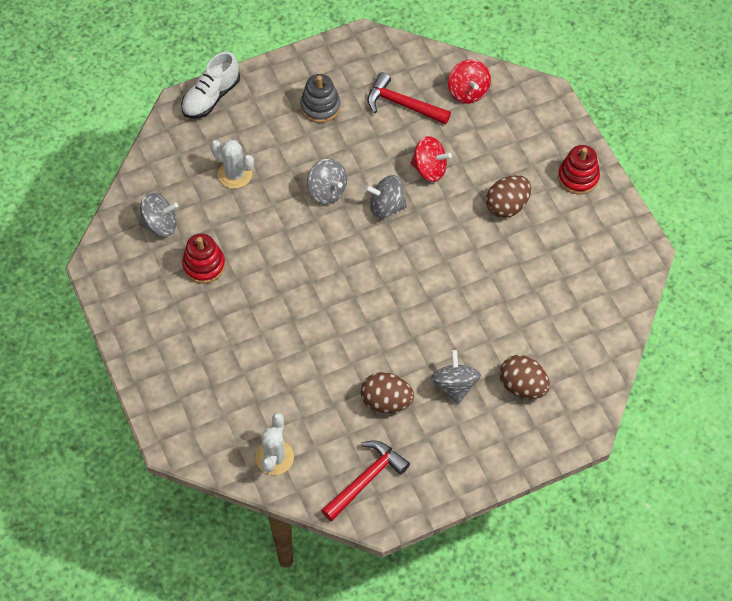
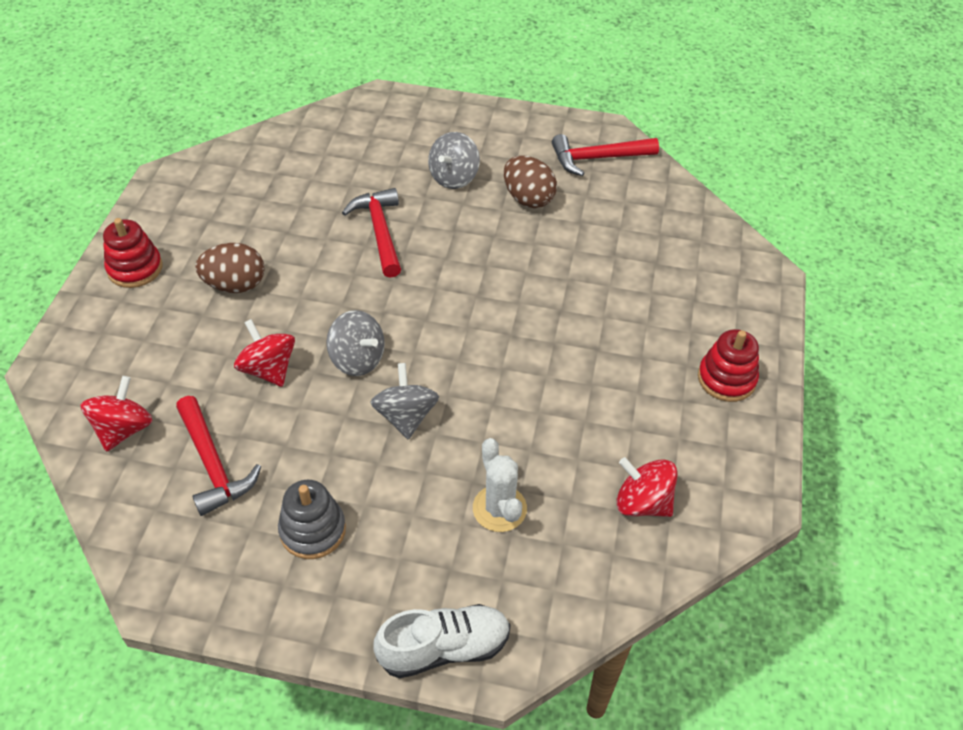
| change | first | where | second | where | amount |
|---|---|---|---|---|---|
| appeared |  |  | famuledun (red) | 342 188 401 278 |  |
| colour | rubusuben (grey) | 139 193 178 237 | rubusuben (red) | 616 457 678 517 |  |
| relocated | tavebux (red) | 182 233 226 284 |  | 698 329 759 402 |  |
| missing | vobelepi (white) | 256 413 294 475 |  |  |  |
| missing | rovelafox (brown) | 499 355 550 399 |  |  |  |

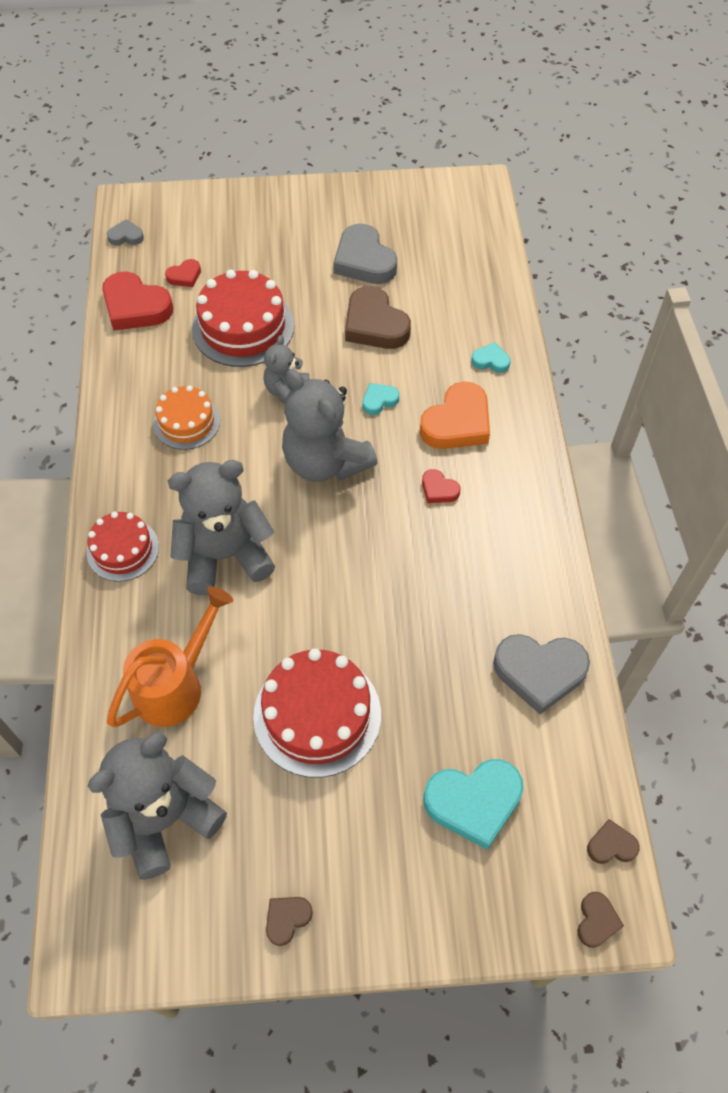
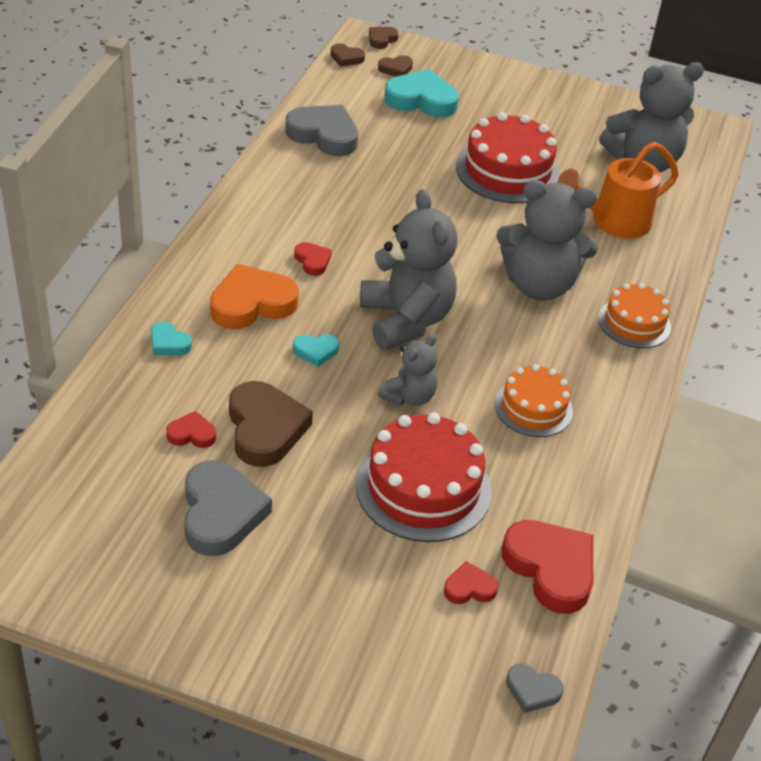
| change | first | where | second | where | amount |
|---|---|---|---|---|---|
| appeared |  |  | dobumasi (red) | 166 411 216 448 |  |
| relocated | dobumasi (brown) | 266 897 313 946 |  | 378 55 413 77 |  |
| colour | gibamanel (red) | 87 512 159 582 | gibamanel (orange) | 598 283 671 348 |  |

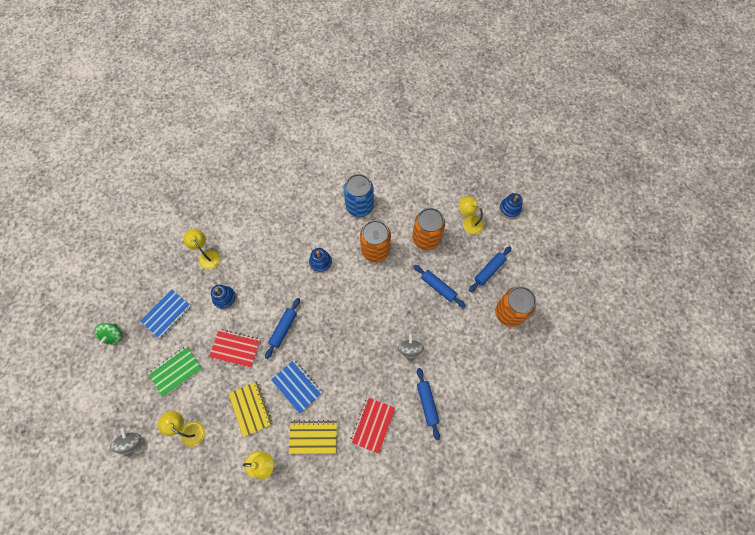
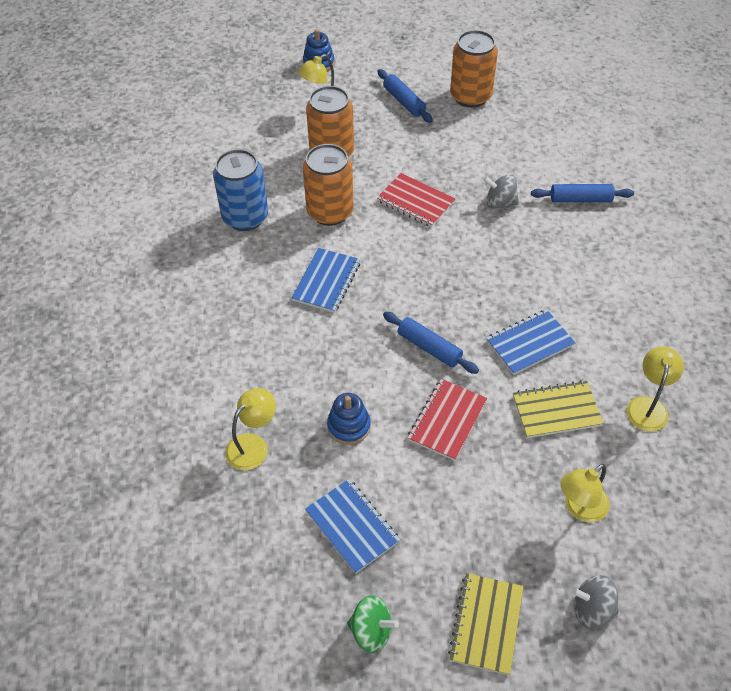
| change | first | where | second | where | amount |
|---|---|---|---|---|---|
| spun | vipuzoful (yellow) | 183 229 220 269 |  | 225 388 276 470 | 150 degrees clockwise |
| exchanged | tavebux (blue) | 309 248 332 273 | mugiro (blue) | 291 248 360 313 |  |
| relocated | mugiro (red) | 350 397 395 454 |  | 377 173 455 227 |  |
| relocated | mugiro (yellow) | 289 420 337 454 |  | 448 573 523 675 |  |
| missing | mugiro (green) | 148 346 202 397 |  |  |  |
| missing | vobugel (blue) | 413 265 466 308 |  |  |  |

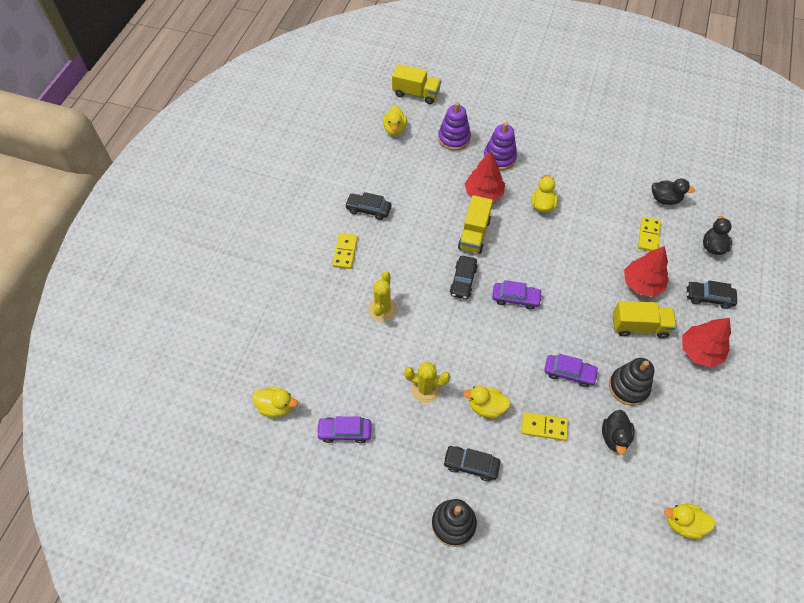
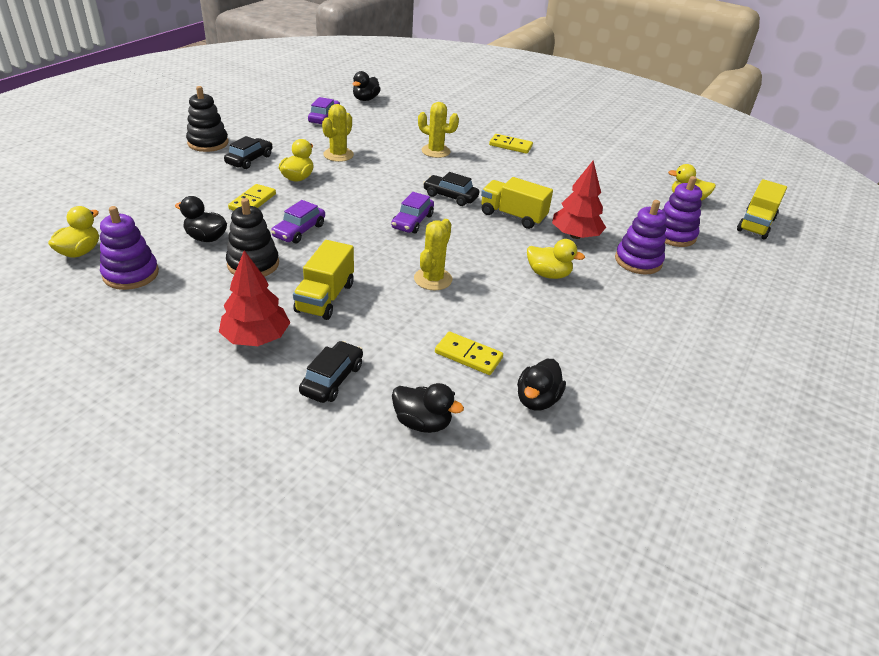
| change | first | where | second | where | amount |
|---|---|---|---|---|---|
| appeared |  |  | tavebux (purple) | 100 206 159 290 |  |
| colour | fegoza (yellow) | 252 387 298 418 | fegoza (black) | 352 71 381 101 |  |
| appeared |  |  | vobelepi (yellow) | 414 219 452 290 |  |
| missing | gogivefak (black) | 345 192 392 220 |  |  |  |
| missing | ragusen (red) | 624 246 669 297 |  |  |  |

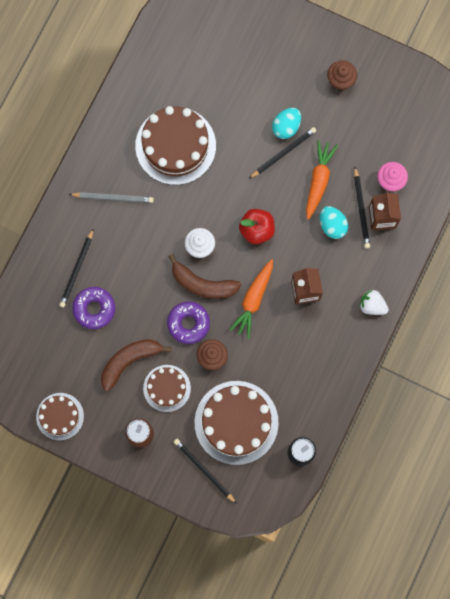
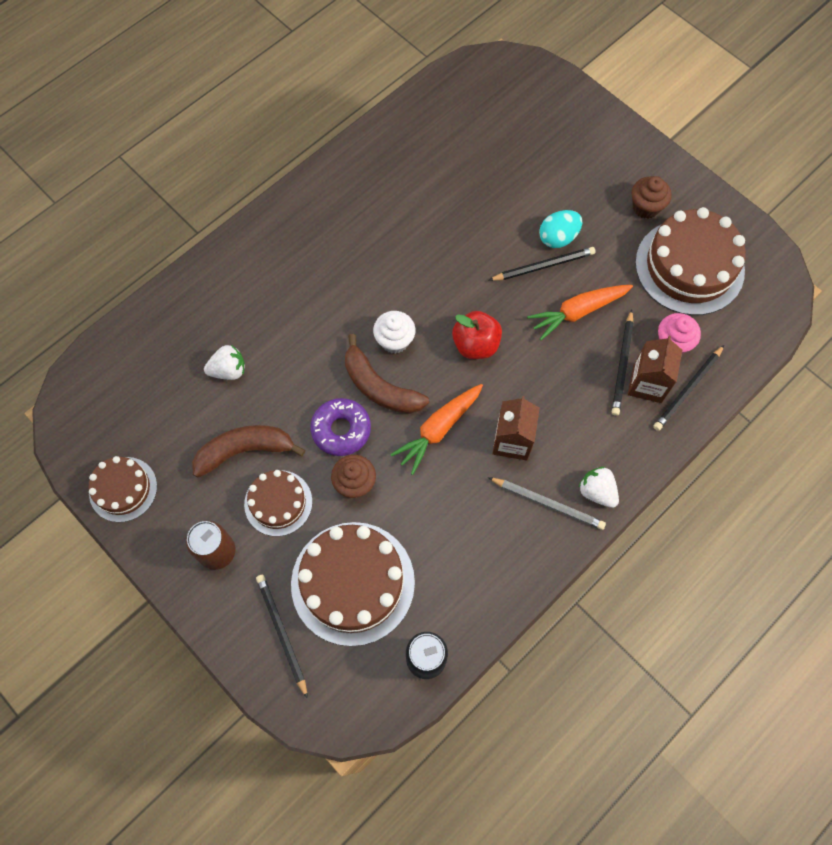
| change | first | where | second | where | amount |
|---|---|---|---|---|---|
| exchanged | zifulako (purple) | 72 287 115 329 | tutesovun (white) | 204 345 245 380 |  |
| relocated | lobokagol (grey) | 69 192 154 203 |  | 488 477 606 530 |  |
| spun | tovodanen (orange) | 306 140 338 220 |  | 527 285 633 340 | 150 degrees counterclockwise |
| relocated | gibamanel (brown) | 135 106 216 185 |  | 635 207 746 315 |  |
| relocated | lobokagol (black) | 59 228 94 308 |  | 653 345 724 431 |  |
| missing | rovelafox (turquoise) | 320 206 348 239 |  |  |  |

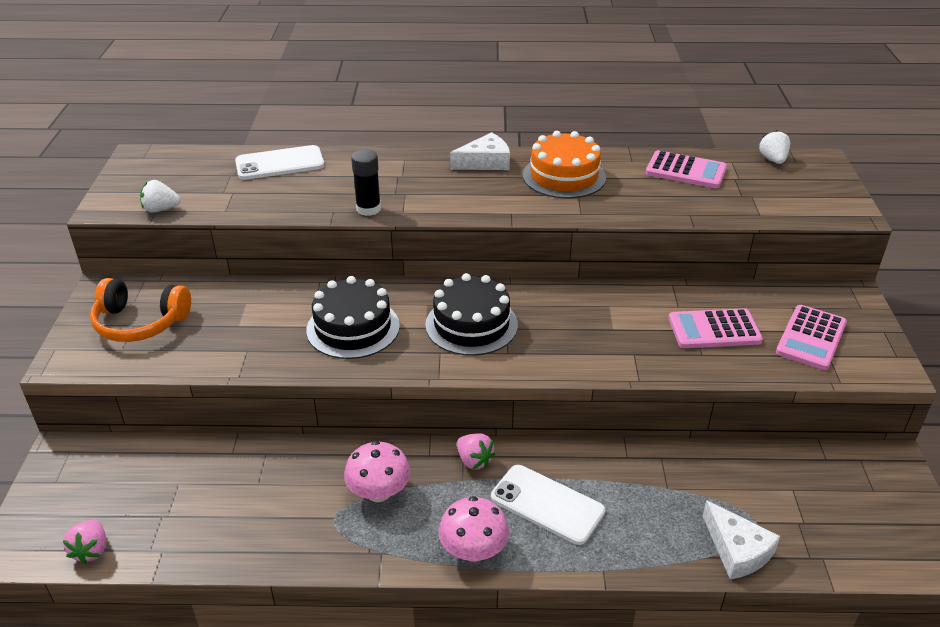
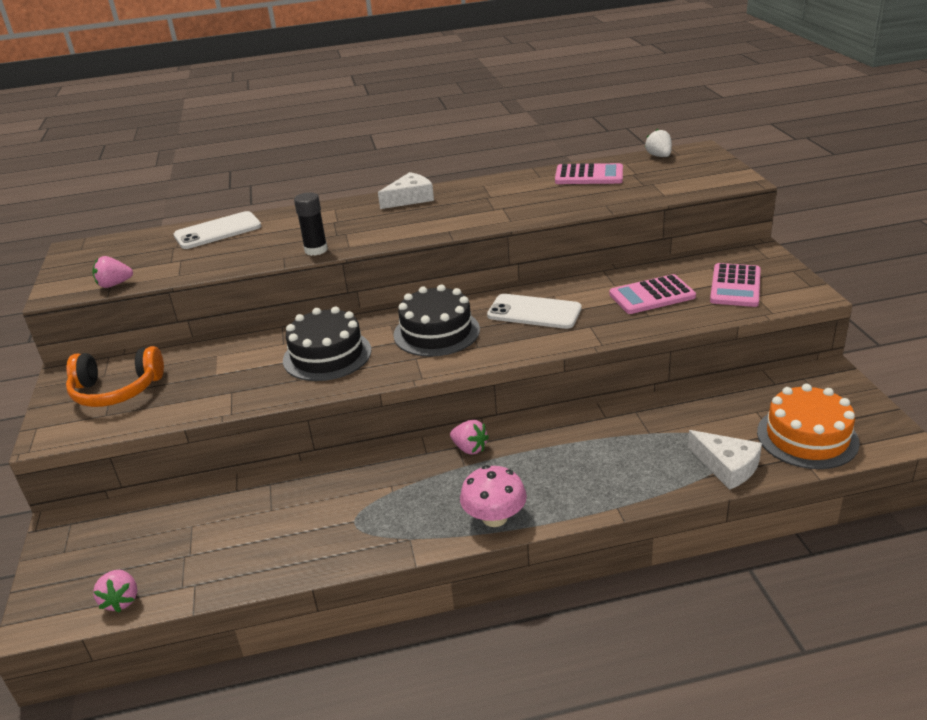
| change | first | where | second | where | amount |
|---|---|---|---|---|---|
| colour | tutesovun (white) | 140 180 181 213 | tutesovun (pink) | 92 256 133 288 |  |
| relocated | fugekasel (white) | 491 465 605 545 |  | 487 294 582 329 |  |
| relocated | gibamanel (orange) | 523 131 606 199 |  | 757 384 860 469 |  |
| missing | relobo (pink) | 344 441 411 502 |  |  |  |

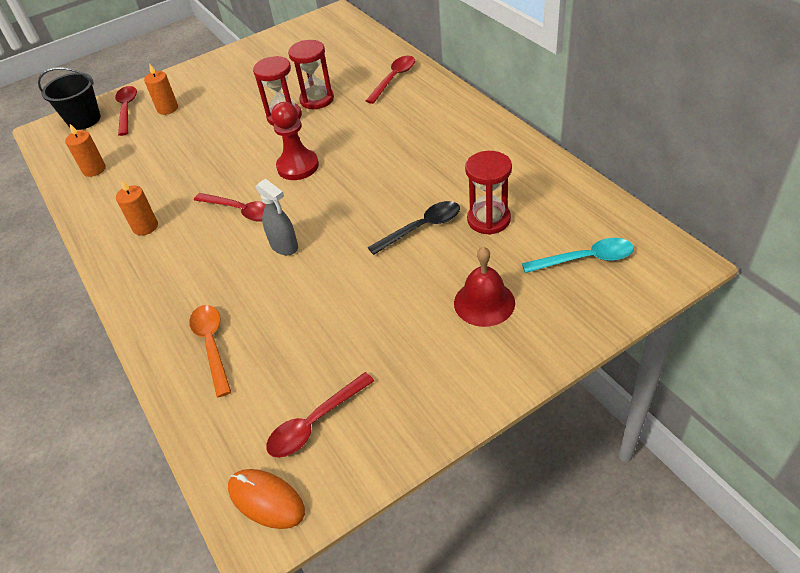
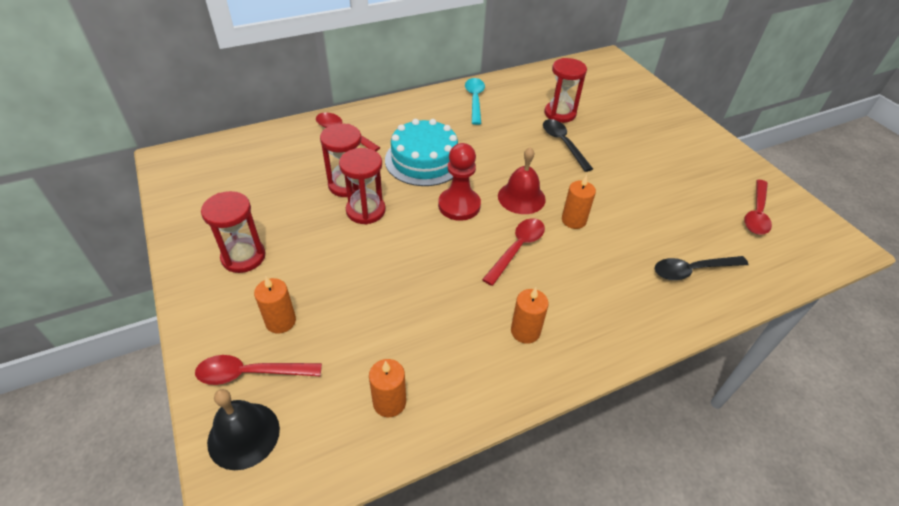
| change | first | where | second | where | amount |
|---|---|---|---|---|---|
| appeared |  |  | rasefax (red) | 201 191 265 273 |  |
| exchanged | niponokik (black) | 38 67 101 130 | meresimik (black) | 207 389 280 470 |  |
| appeared |  |  | gibamanel (turquoise) | 385 119 458 186 |  |
| relocated | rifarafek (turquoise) | 522 238 634 273 |  | 465 78 485 125 |  |
| relocated | meresimik (red) | 454 247 515 327 |  | 498 147 546 214 |  |
| exchanged | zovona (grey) | 256 179 298 255 | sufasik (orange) | 562 175 596 229 |  |
| colour | rifarafek (orange) | 189 305 231 397 | rifarafek (black) | 654 256 748 280 |  |
| spun | rifarafek (red) | 266 372 374 458 |  | 744 180 772 235 | 60 degrees clockwise |
| missing | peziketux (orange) | 228 469 305 529 |  |  |  |

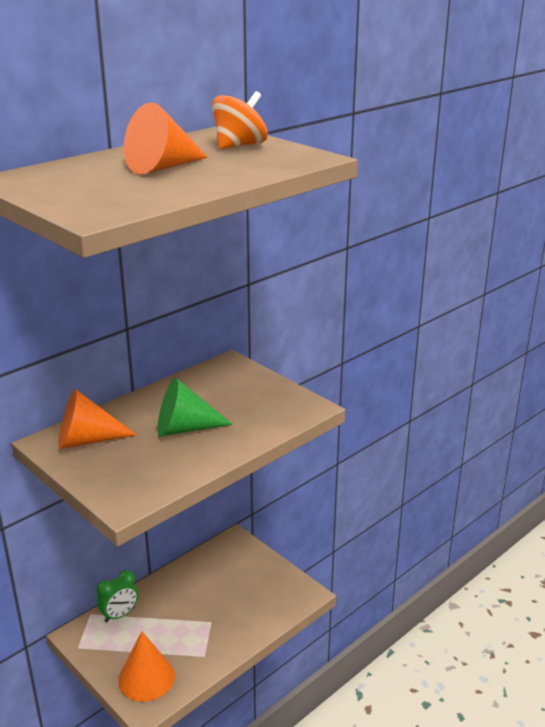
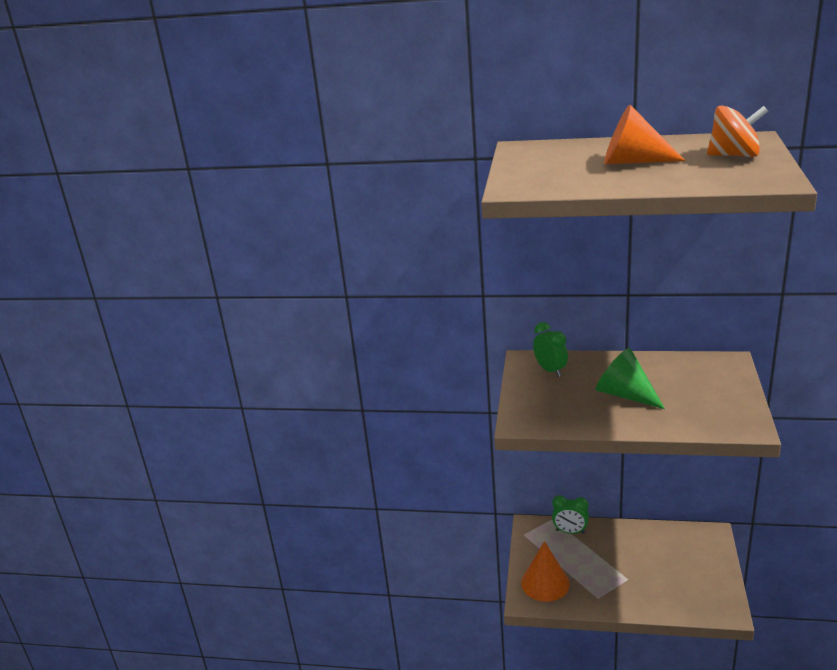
| change | first | where | second | where | amount |
|---|---|---|---|---|---|
| exchanged | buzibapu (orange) | 59 389 137 449 | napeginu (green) | 533 322 568 377 |  |

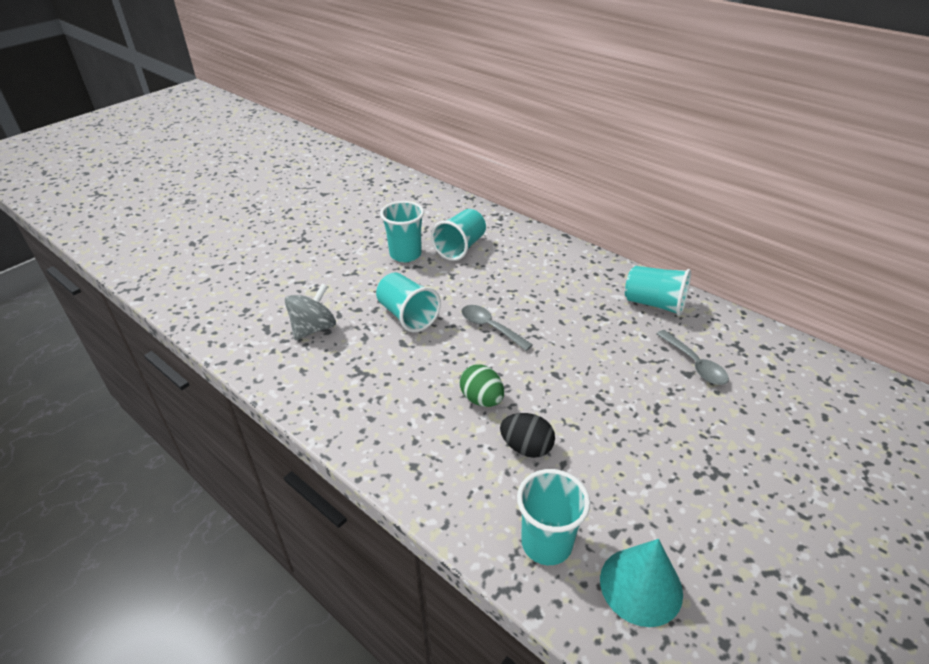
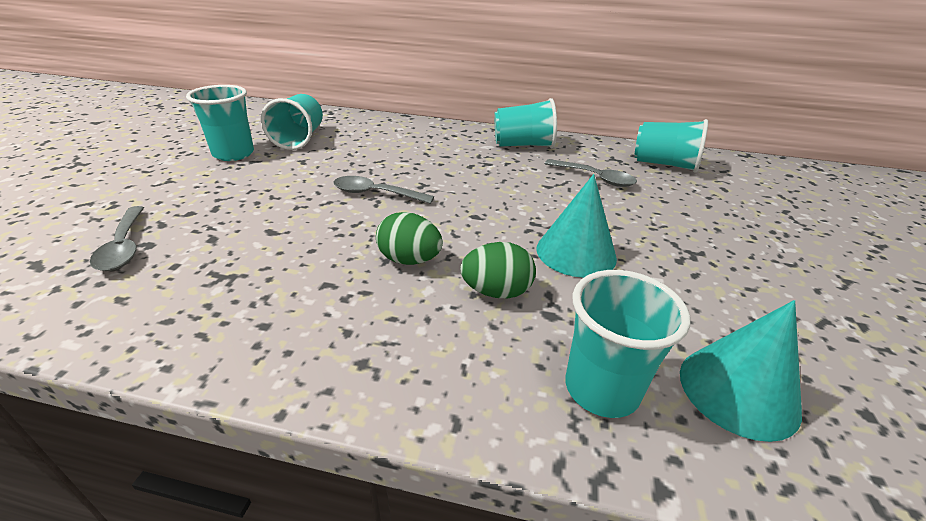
| change | first | where | second | where | amount |
|---|---|---|---|---|---|
| exchanged | rubusuben (grey) | 285 284 336 340 | rifarafek (grey) | 90 206 144 271 |  |
| colour | rovelafox (black) | 500 413 555 458 | rovelafox (green) | 460 242 536 298 |  |
| appeared |  |  | buzibapu (turquoise) | 537 174 617 278 |  |
| relocated | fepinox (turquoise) | 376 273 441 332 |  | 634 119 708 173 |  |

